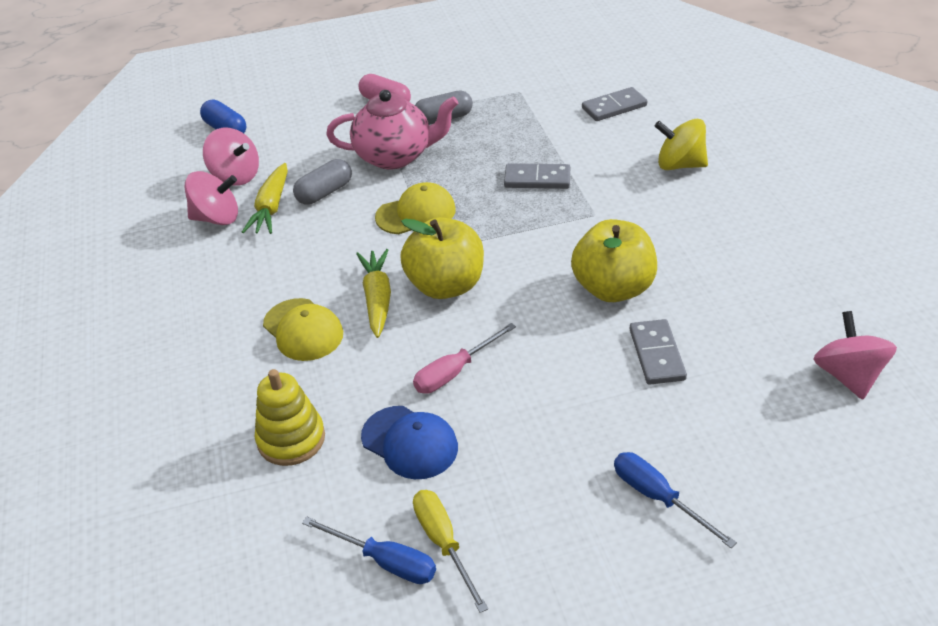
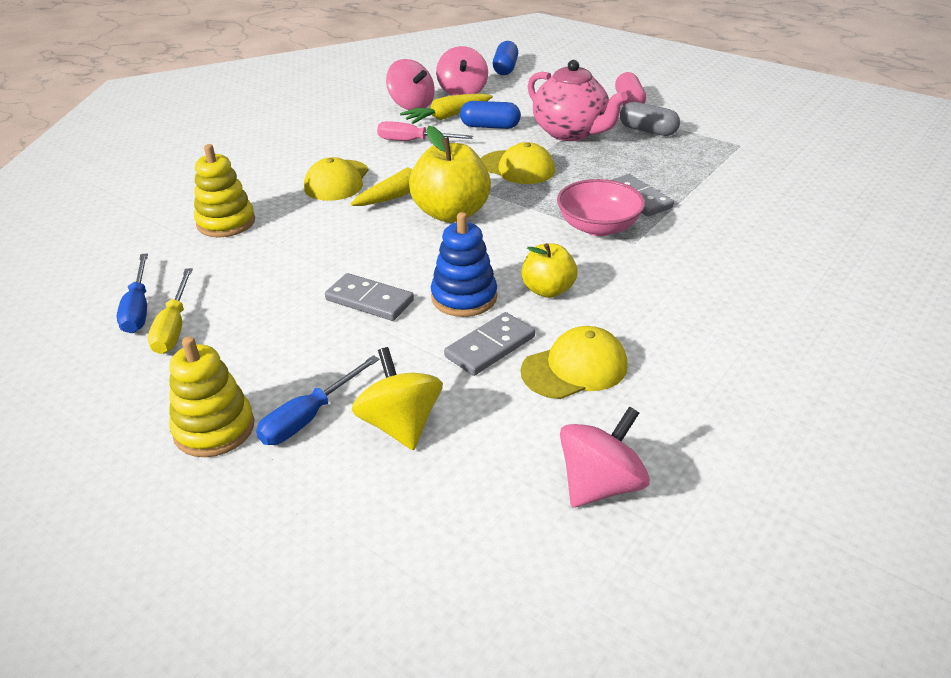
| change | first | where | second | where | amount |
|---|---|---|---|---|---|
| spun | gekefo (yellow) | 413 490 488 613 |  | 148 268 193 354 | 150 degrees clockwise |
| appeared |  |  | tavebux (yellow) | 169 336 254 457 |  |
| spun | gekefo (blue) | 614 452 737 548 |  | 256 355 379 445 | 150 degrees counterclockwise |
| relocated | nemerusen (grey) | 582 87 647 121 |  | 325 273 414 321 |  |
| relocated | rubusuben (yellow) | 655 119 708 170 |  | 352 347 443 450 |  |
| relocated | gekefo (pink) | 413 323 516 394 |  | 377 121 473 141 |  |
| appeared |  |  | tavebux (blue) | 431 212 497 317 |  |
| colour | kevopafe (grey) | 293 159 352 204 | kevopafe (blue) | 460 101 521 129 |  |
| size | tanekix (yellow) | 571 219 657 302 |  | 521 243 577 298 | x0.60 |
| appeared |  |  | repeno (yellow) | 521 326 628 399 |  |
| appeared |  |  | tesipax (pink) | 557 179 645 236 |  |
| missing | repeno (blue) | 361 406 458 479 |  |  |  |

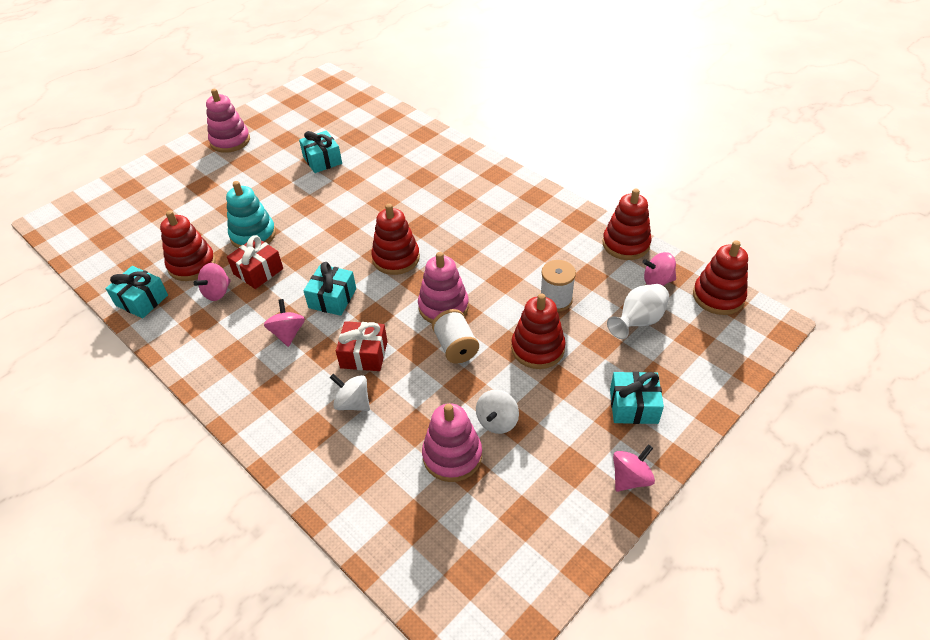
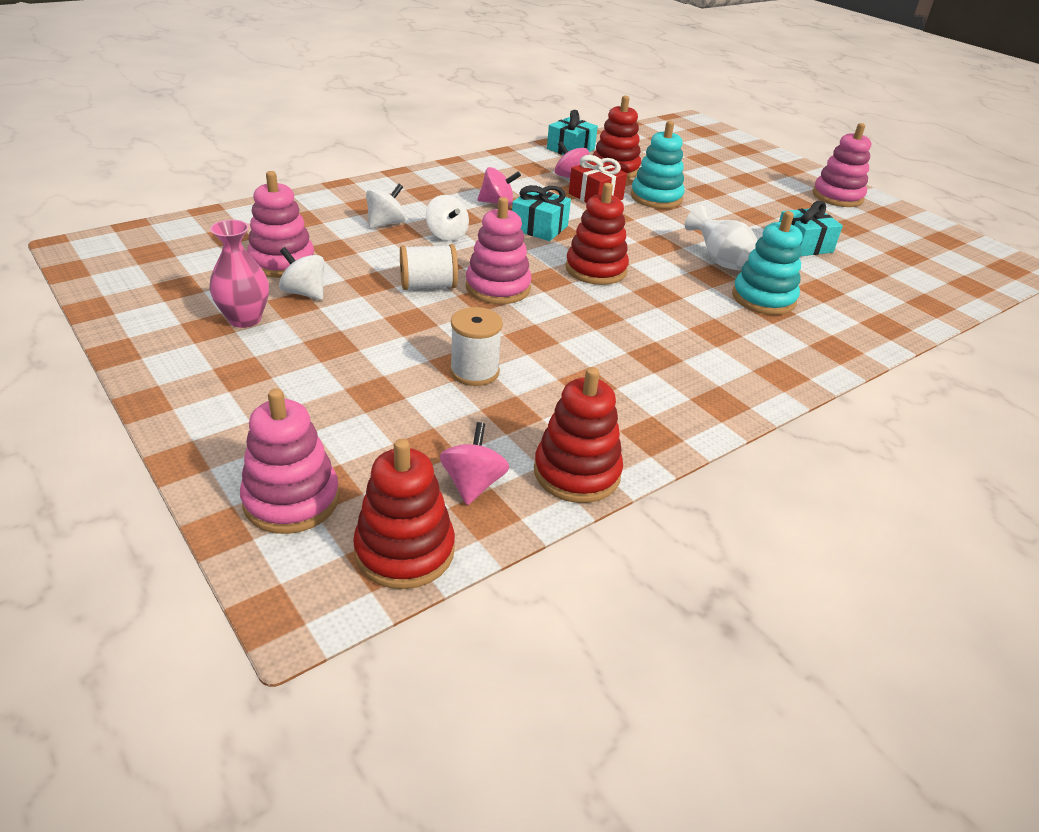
| change | first | where | second | where | amount |
|---|---|---|---|---|---|
| appeared |  |  | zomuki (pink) | 209 220 269 328 |  |
| appeared |  |  | tavebux (pink) | 240 389 339 534 |  |
| exchanged | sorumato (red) | 336 321 388 371 | rubusuben (white) | 426 195 469 241 |  |
| relocated | zomuki (white) | 607 284 669 339 |  | 685 205 758 271 |  |
| appeared |  |  | tavebux (turquoise) | 732 211 802 315 |  |
| missing | tavebux (red) | 511 293 566 369 |  |  |  |
| missing | sorumato (turquoise) | 610 371 664 424 |  |  |  |
| missing | rubusuben (pink) | 613 444 655 492 |  |  |  |

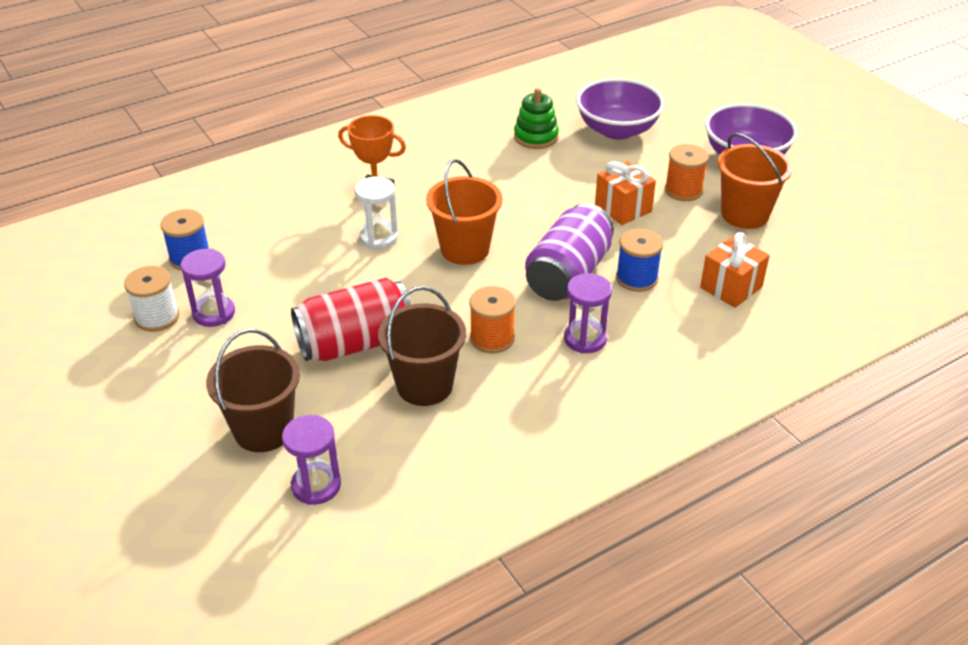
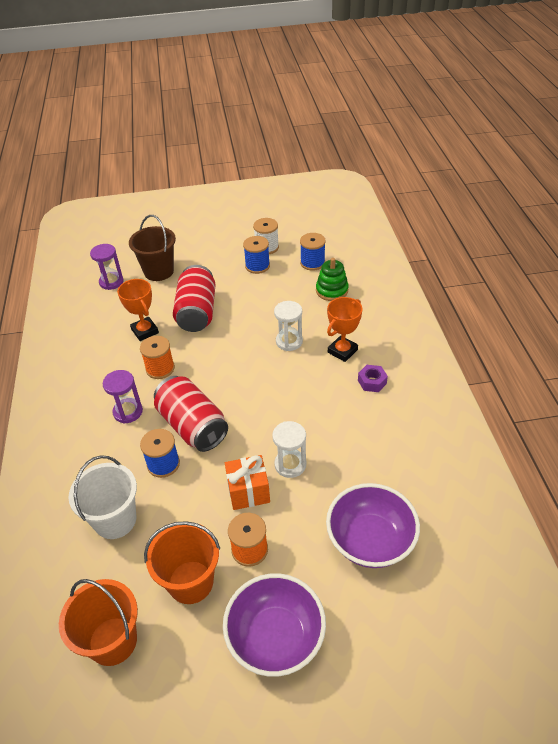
| change | first | where | second | where | amount |
|---|---|---|---|---|---|
| relocated | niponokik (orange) | 426 159 502 265 |  | 59 579 138 666 |  |
| exchanged | sorumato (orange) | 700 232 770 308 | niponokik (white) | 69 455 137 539 |  |
| exchanged | niponokik (brown) | 378 286 466 406 | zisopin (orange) | 117 279 159 341 |  |
| colour | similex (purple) | 525 203 614 301 | similex (red) | 154 376 228 452 |  |
| exchanged | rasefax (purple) | 181 249 235 327 | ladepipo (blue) | 243 236 270 274 |  |
| appeared |  |  | rasefax (white) | 272 421 306 478 |  |
| relocated | tavebux (green) | 514 88 559 149 |  | 316 258 349 301 |  |
| appeared |  |  | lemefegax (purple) | 358 365 388 392 |  |

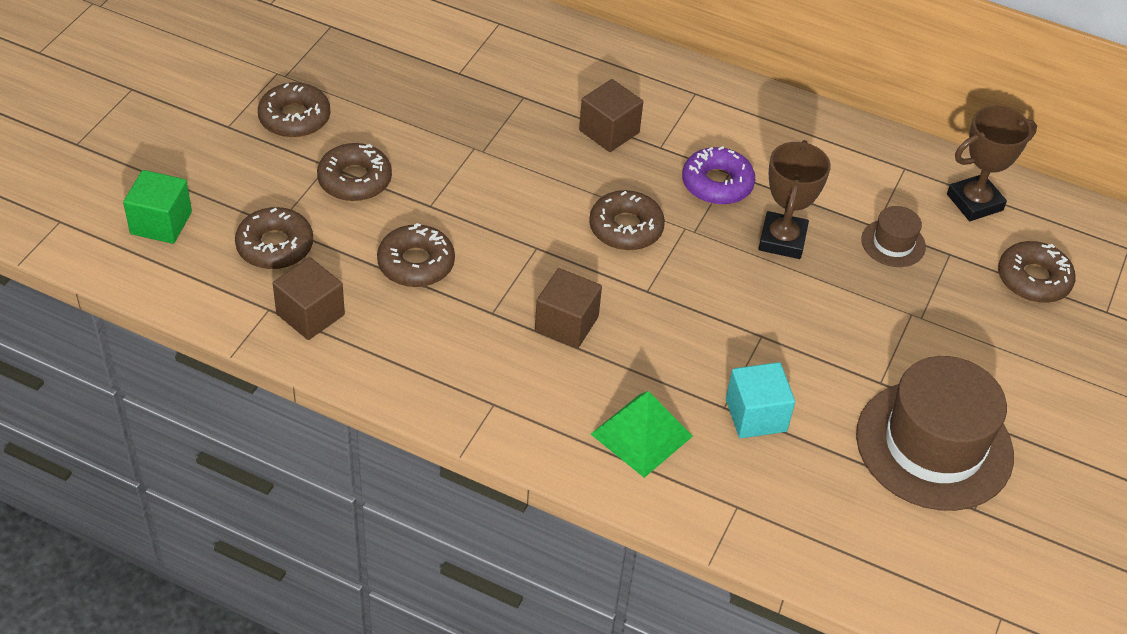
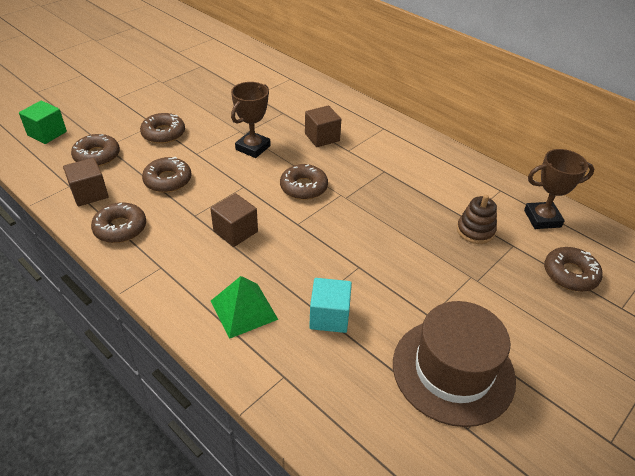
| change | first | where | second | where | amount |
|---|---|---|---|---|---|
| relocated | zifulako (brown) | 258 82 330 138 |  | 91 202 146 243 |  |
| relocated | zisopin (brown) | 758 140 831 259 |  | 231 82 271 158 |  |
| exchanged | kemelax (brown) | 861 206 926 267 | tavebux (brown) | 457 195 497 244 |  |
| missing | zifulako (purple) | 682 146 755 205 |  |  |  |

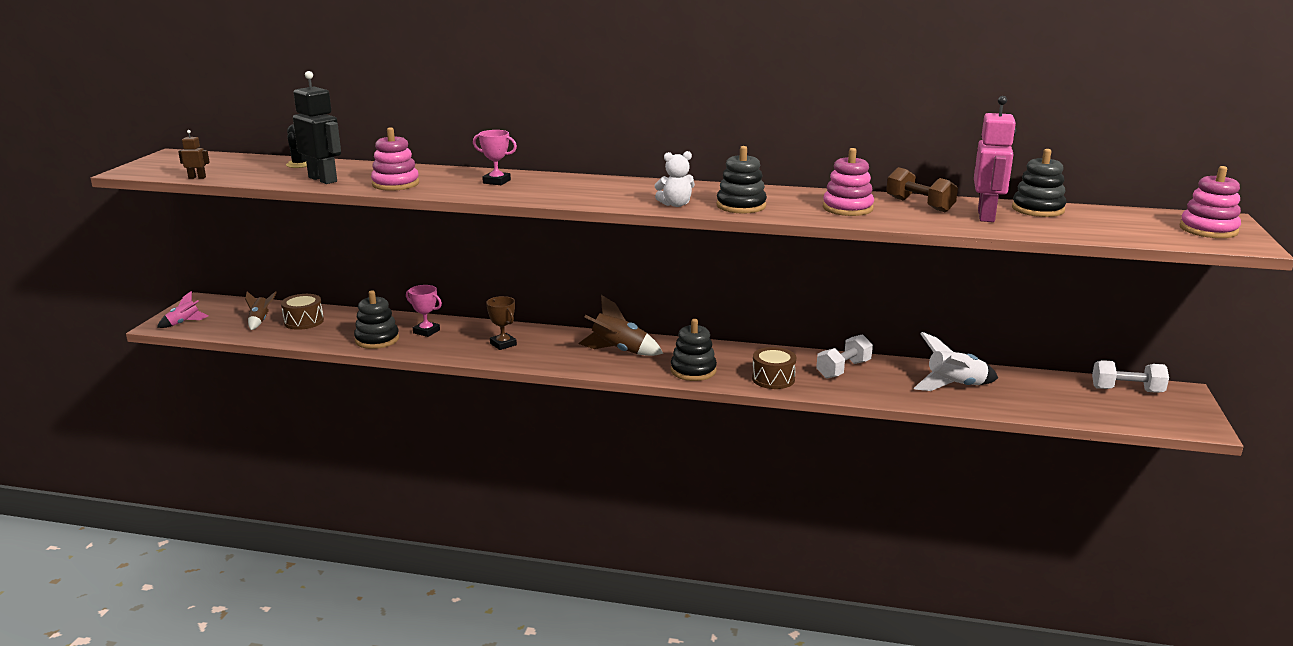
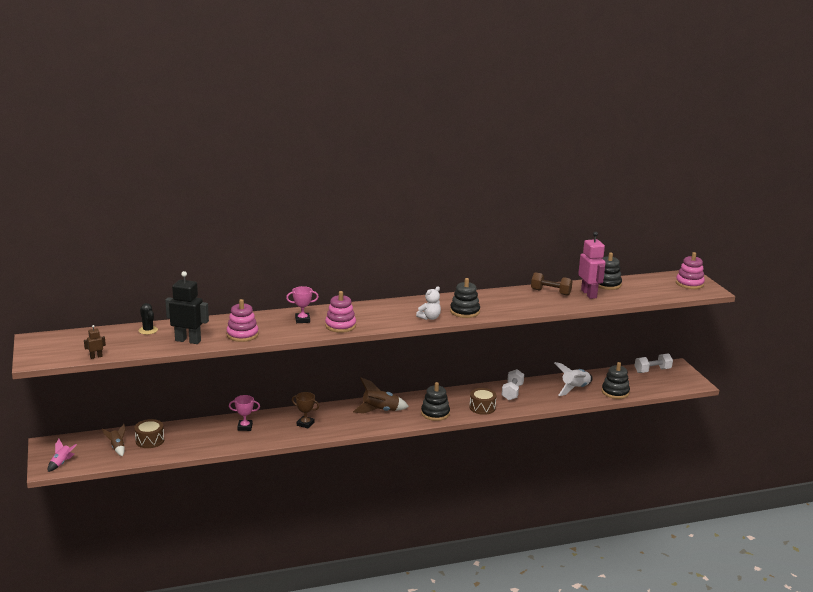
| change | first | where | second | where | amount |
|---|---|---|---|---|---|
| relocated | tavebux (pink) | 823 148 874 216 |  | 325 291 356 333 |  |
| relocated | tavebux (black) | 354 290 399 349 |  | 602 362 630 399 |  |

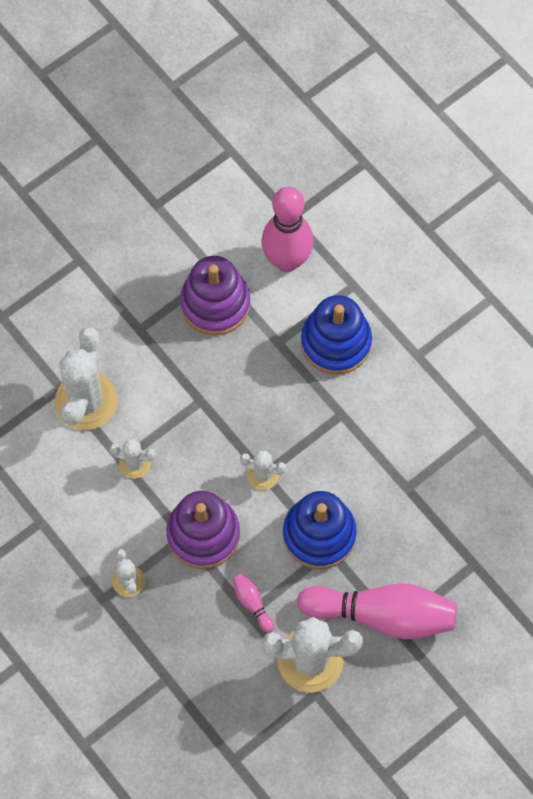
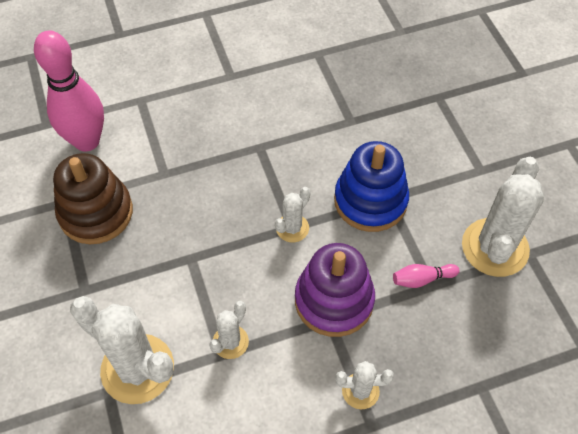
| change | first | where | second | where | amount |
|---|---|---|---|---|---|
| colour | tavebux (purple) | 180 256 250 335 | tavebux (brown) | 53 153 133 244 |  |
| missing | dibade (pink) | 297 584 457 639 |  |  |  |
| missing | tavebux (blue) | 301 295 372 375 |  |  |  |

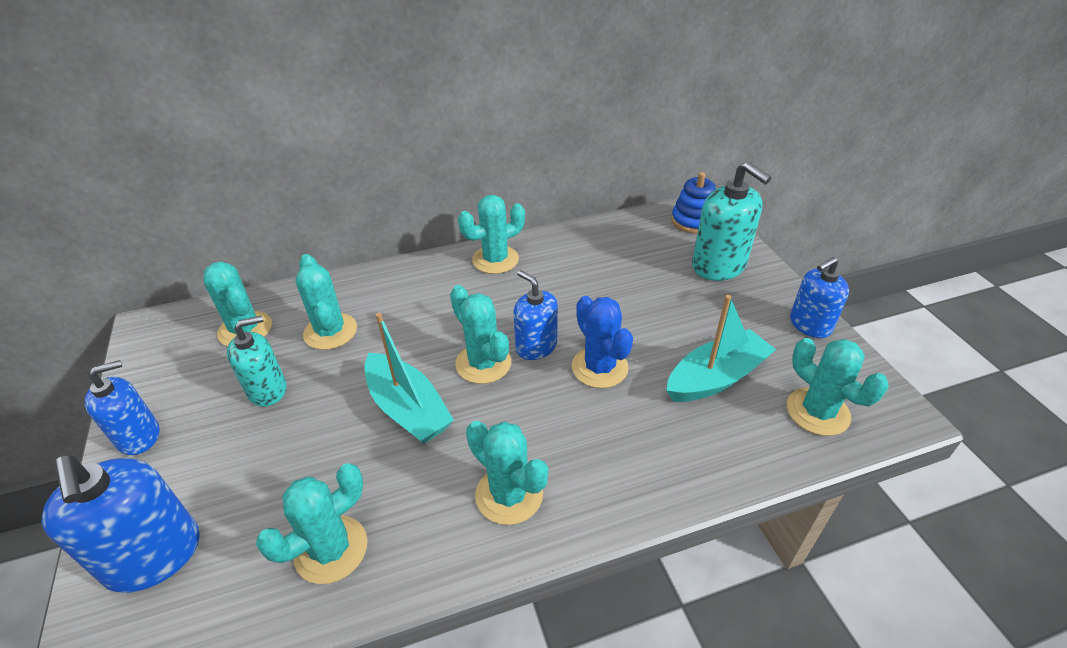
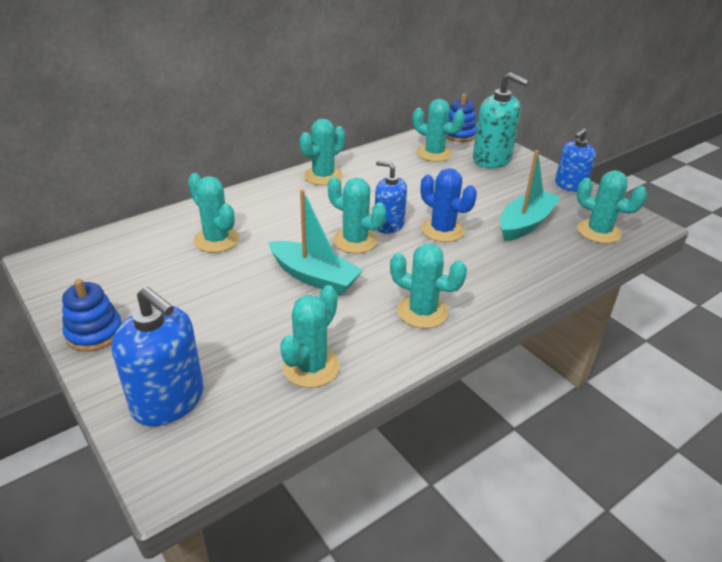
| change | first | where | second | where | amount |
|---|---|---|---|---|---|
| exchanged | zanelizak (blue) | 85 360 160 455 | tavebux (blue) | 62 279 122 352 |  |
| relocated | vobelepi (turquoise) | 203 262 272 346 |  | 413 99 465 162 |  |
| missing | zanelizak (turquoise) | 227 315 286 406 |  |  |  |

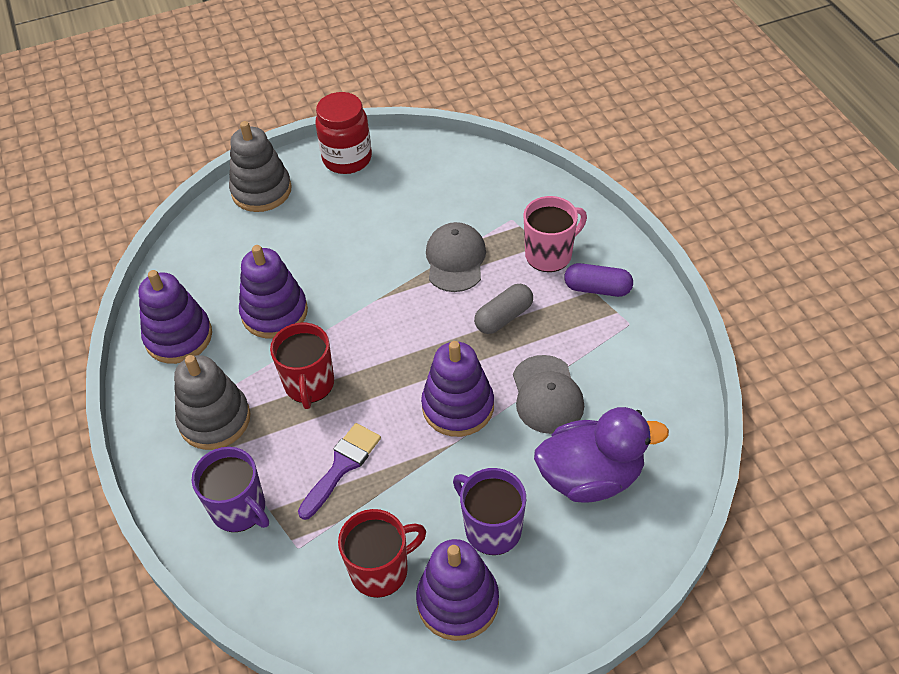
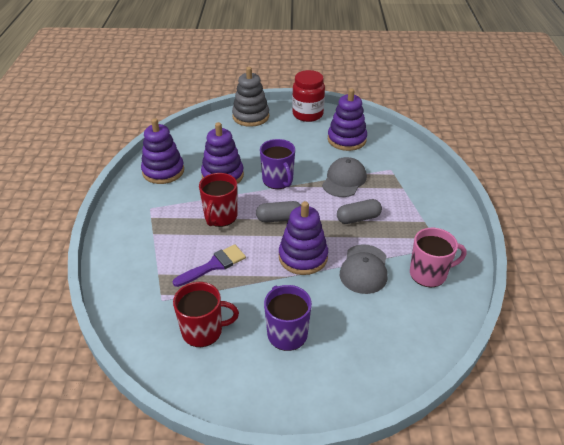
| change | first | where | second | where | amount |
|---|---|---|---|---|---|
| appeared |  |  | kevopafe (grey) | 256 201 301 223 |  |
| relocated | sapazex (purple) | 191 447 269 532 |  | 260 139 295 189 |  |
| relocated | tavebux (purple) | 416 539 499 641 |  | 328 88 367 151 |  |
| relocated | sapazex (pink) | 523 196 587 272 |  | 410 228 467 287 |  |
| missing | tavebux (grey) | 174 355 250 450 |  |  |  |
| missing | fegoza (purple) | 534 407 669 503 |  |  |  |
| missing | kevopafe (purple) | 564 263 633 297 |  |  |  |

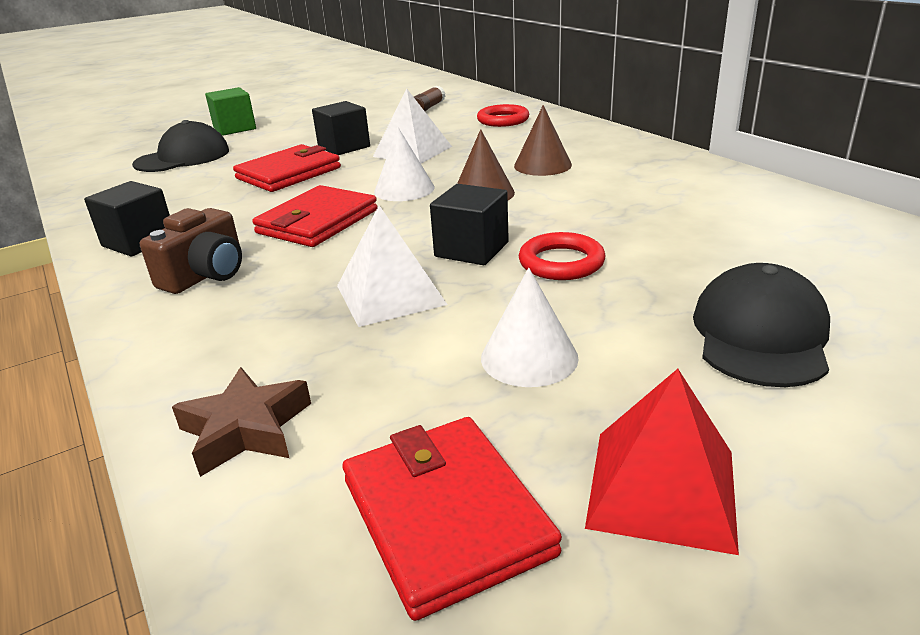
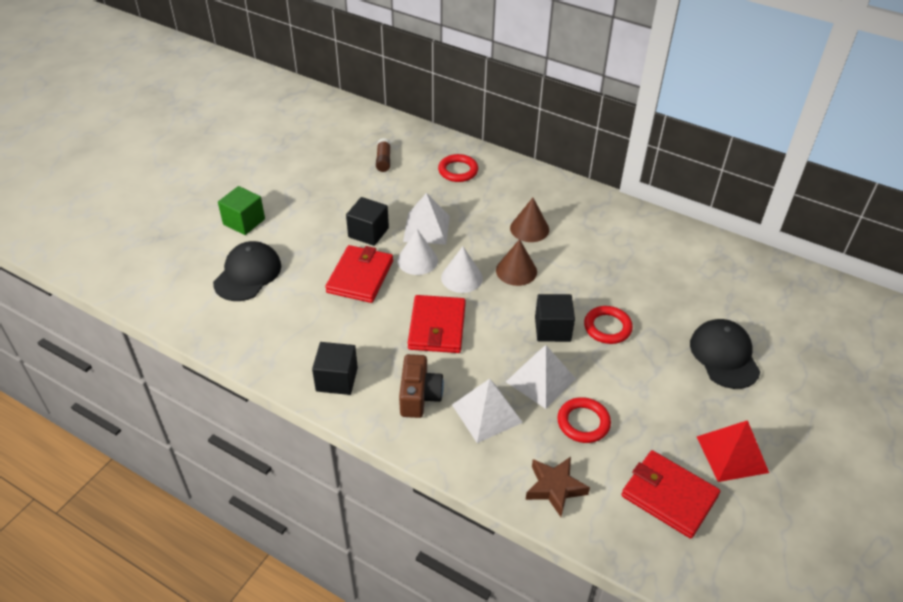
| change | first | where | second | where | amount |
|---|---|---|---|---|---|
| relocated | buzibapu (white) | 481 268 579 387 |  | 397 229 438 275 |  |
| appeared |  |  | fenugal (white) | 452 379 523 443 |  |
| appeared |  |  | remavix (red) | 557 397 611 443 |  |

